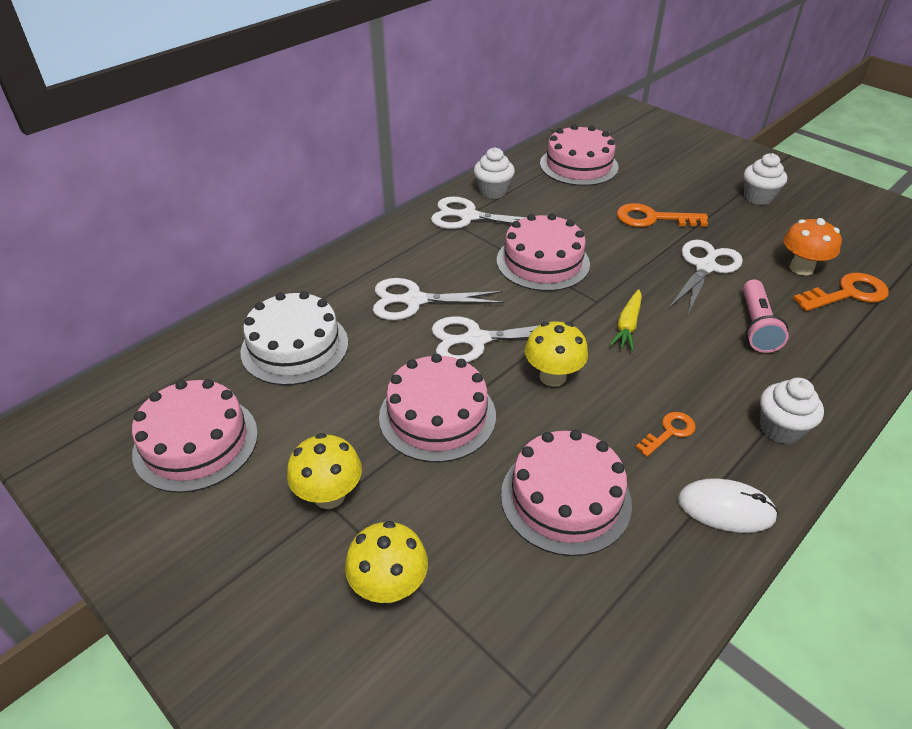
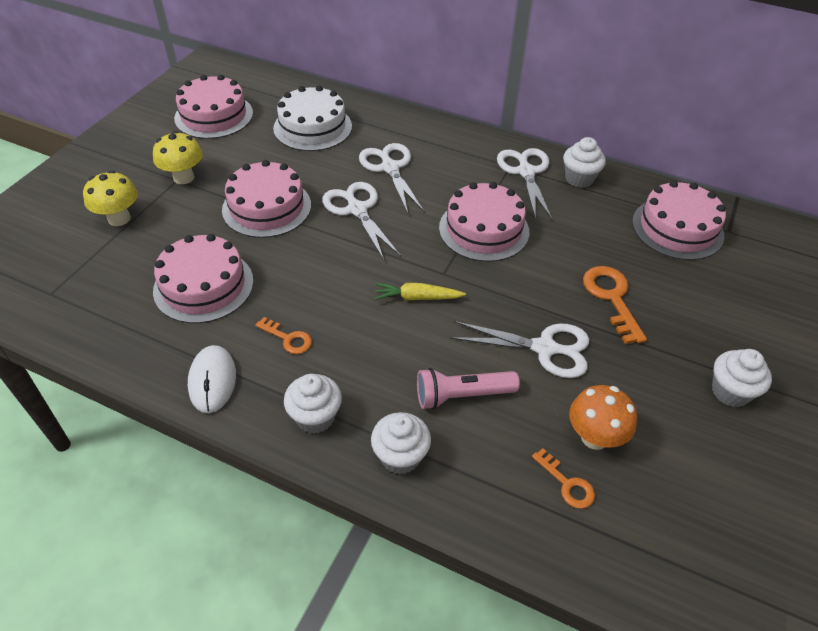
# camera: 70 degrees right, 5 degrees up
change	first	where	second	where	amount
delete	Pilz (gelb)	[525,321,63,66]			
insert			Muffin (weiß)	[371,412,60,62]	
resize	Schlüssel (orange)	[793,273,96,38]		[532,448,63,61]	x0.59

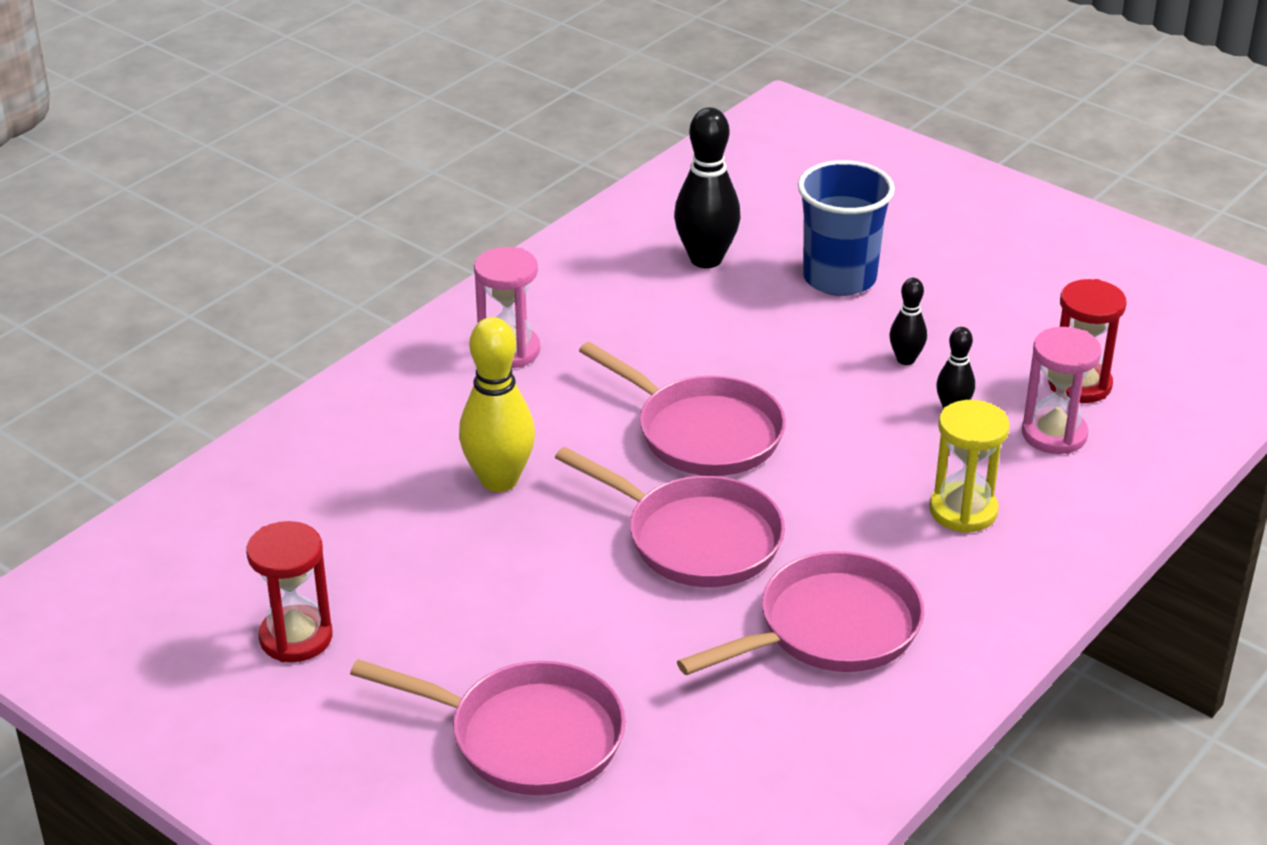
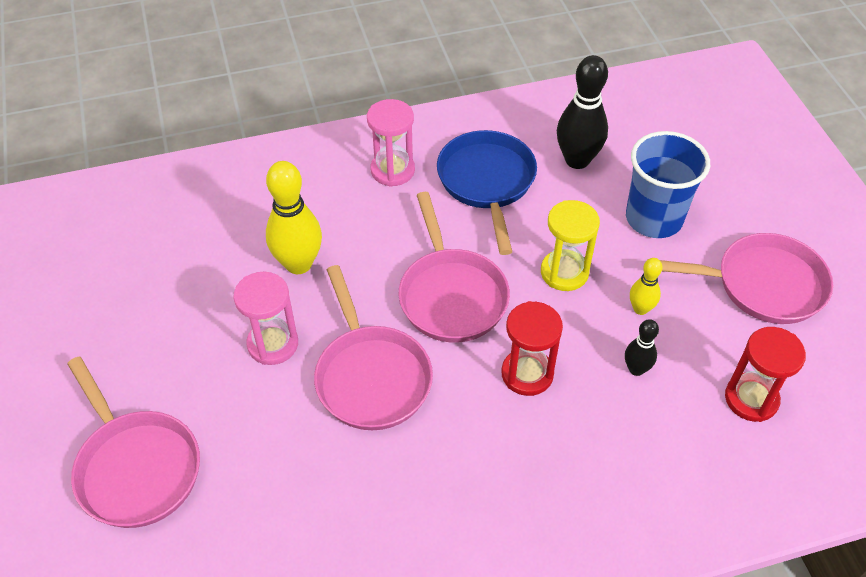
# camera: 35 degrees right, 15 degrees up
change	first	where	second	where	amount
insert			Pfanne (blau)	[437,130,100,125]	
move	Sanduhr (rot)	[246,521,86,141]		[501,301,62,95]	
move	Pfanne (rosa)	[677,551,247,124]		[647,233,186,91]	
move	Sanduhr (gelb)	[929,400,81,133]		[541,200,59,91]	
move	Sanduhr (rosa)	[1022,327,80,127]		[234,272,64,93]	
recolor	Bowlingkegel (schwarz)	[889,278,38,87]	Bowlingkegel (gelb)	[630,258,32,57]	

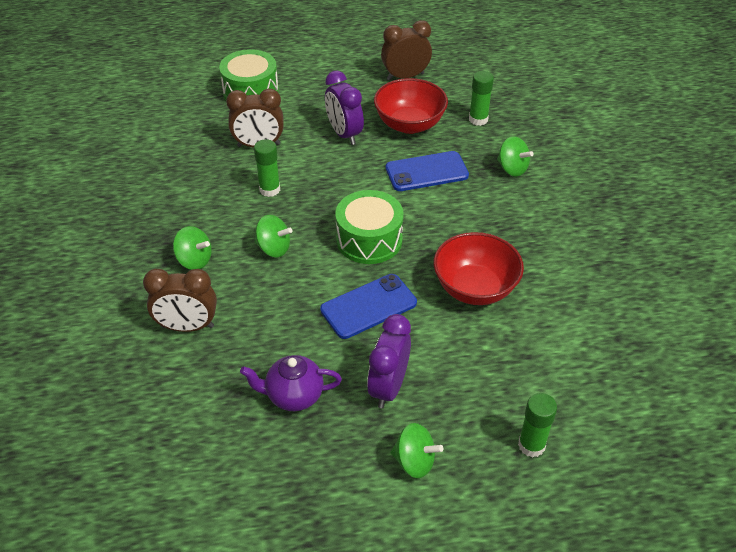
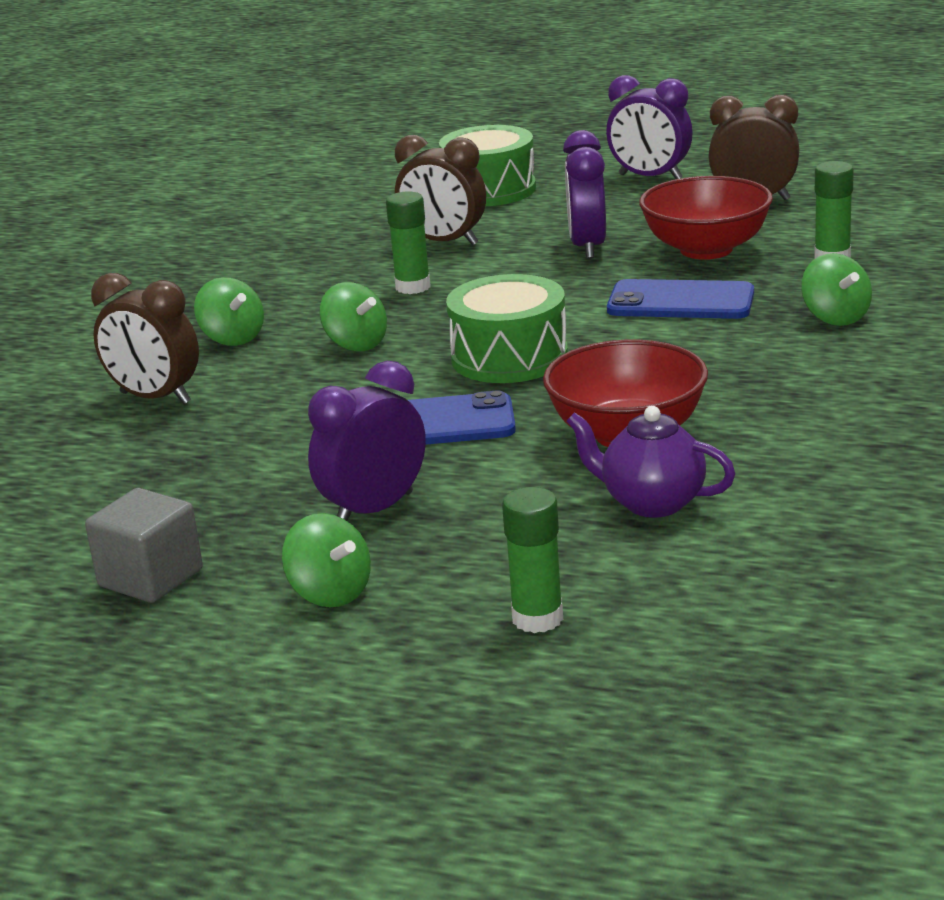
# camera: 30 degrees right, 20 degrees down
change	first	where	second	where	amount
insert			Kubus (grau)	[85,488,118,115]	
insert			Wecker (lila)	[606,75,87,104]	
move	Teekanne (lila)	[240,355,102,56]		[567,406,169,112]	

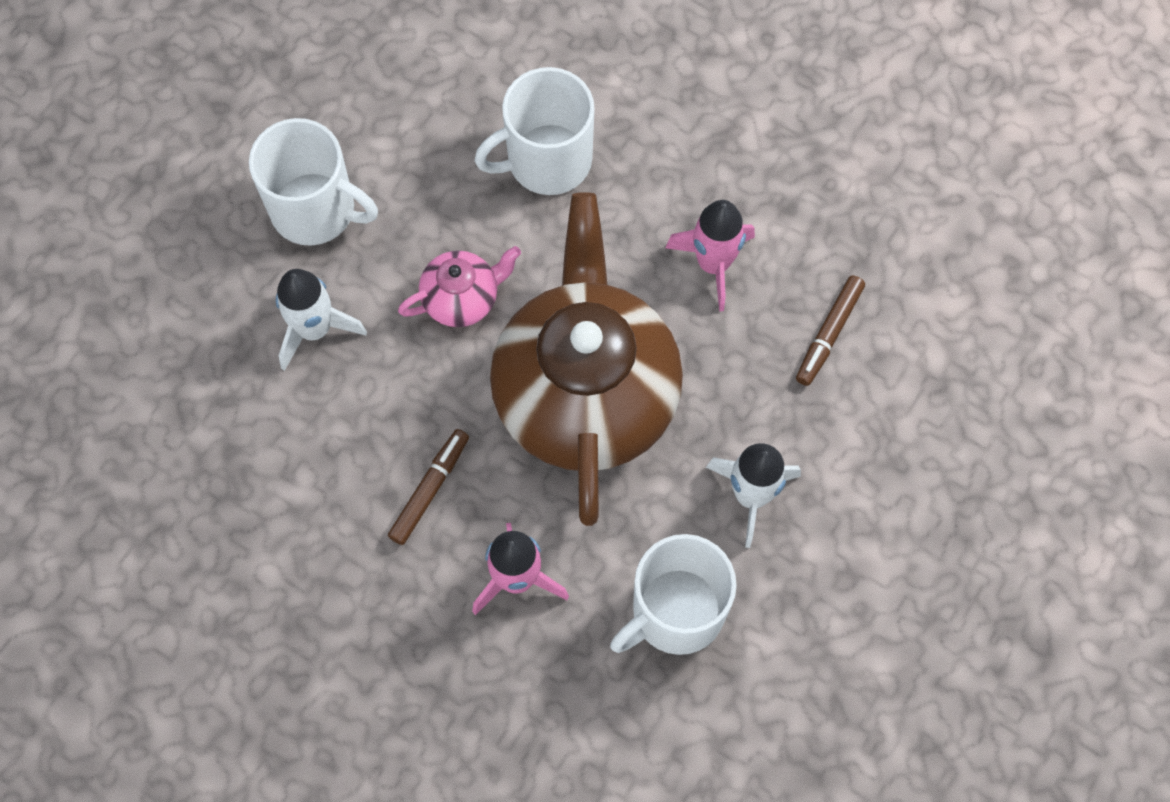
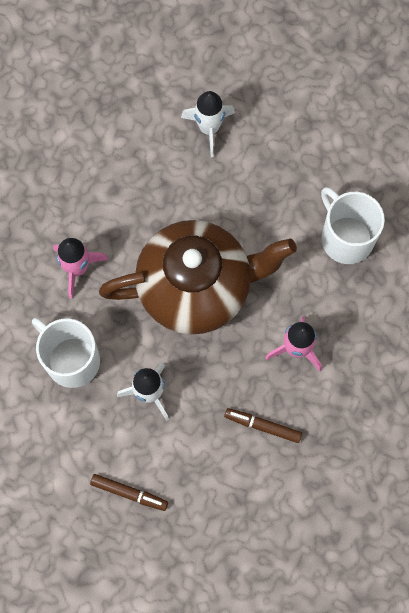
# camera: 80 degrees right, 5 degrees up
change	first	where	second	where	amount
delete	Tasse (weiß)	[249,118,129,128]			
delete	Teekanne (rosa)	[398,246,123,81]			
move	Filzstift (braun)	[388,429,81,116]		[90,474,78,37]	

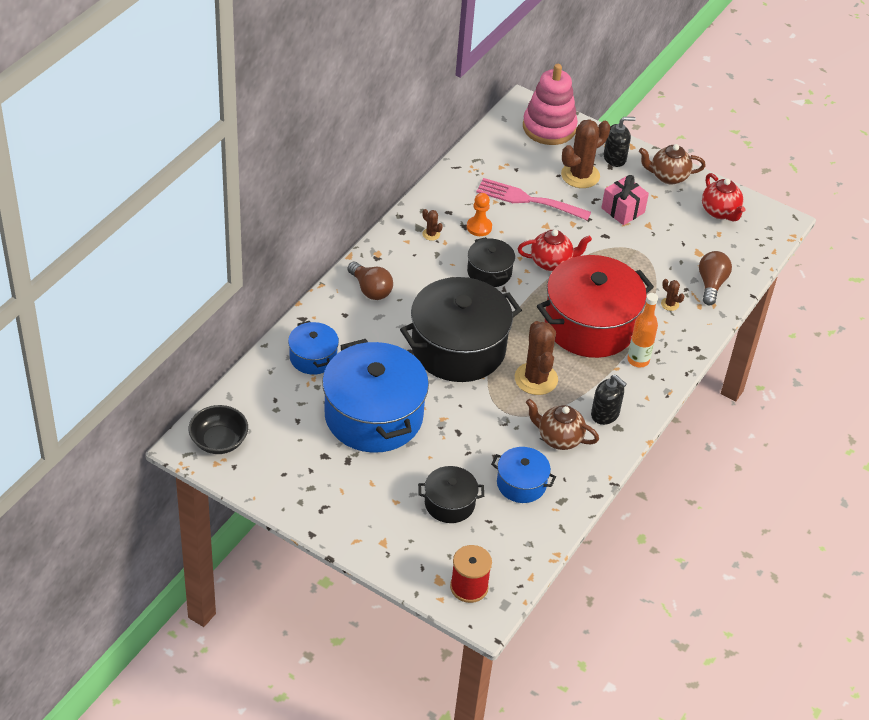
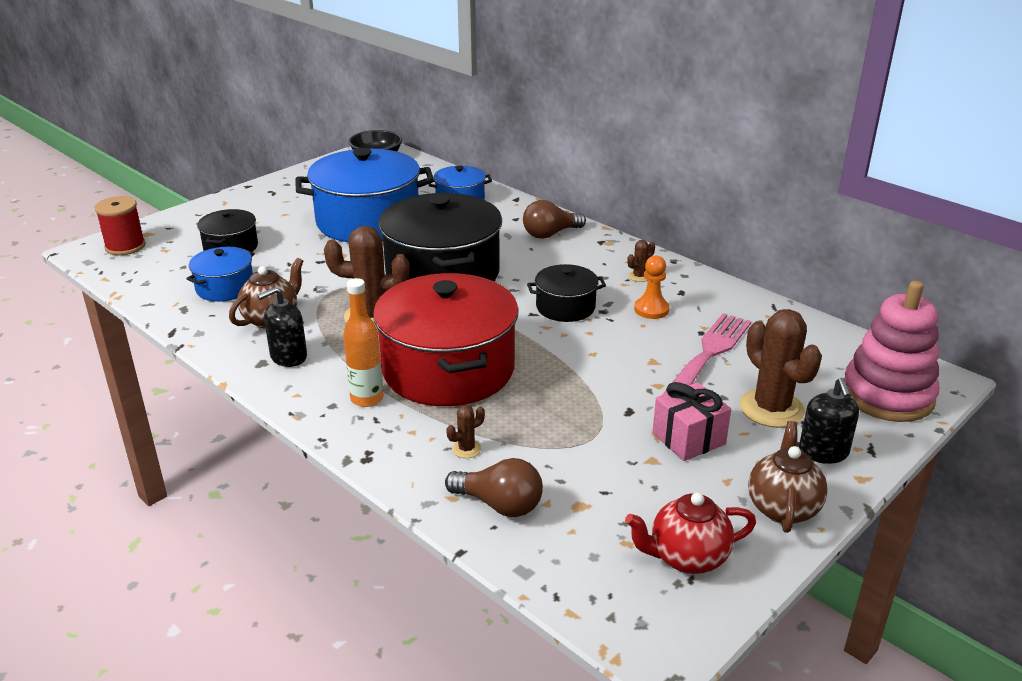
# camera: 105 degrees right, 15 degrees down
change	first	where	second	where	amount
delete	Teekanne (rot)	[518,230,74,41]			

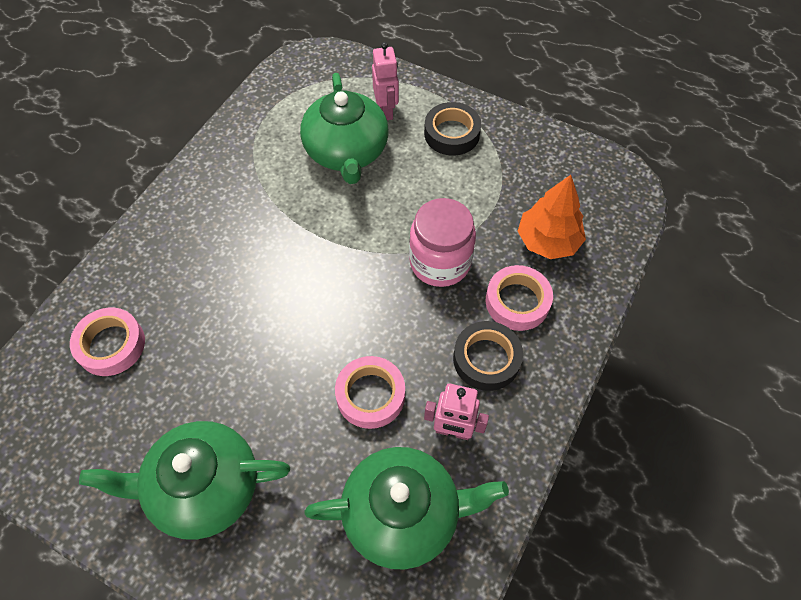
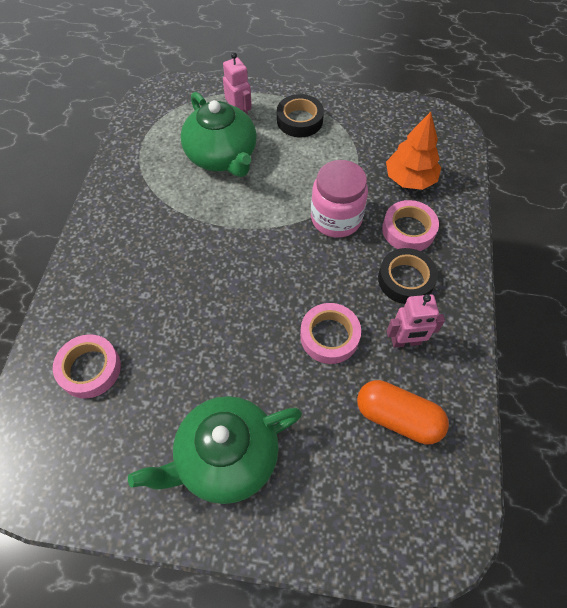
# camera: 20 degrees left, 0 degrees up
change	first	where	second	where	amount
replace	Teekanne (grün)	[304,447,205,123]	Kapsel (orange)	[357,380,92,65]	

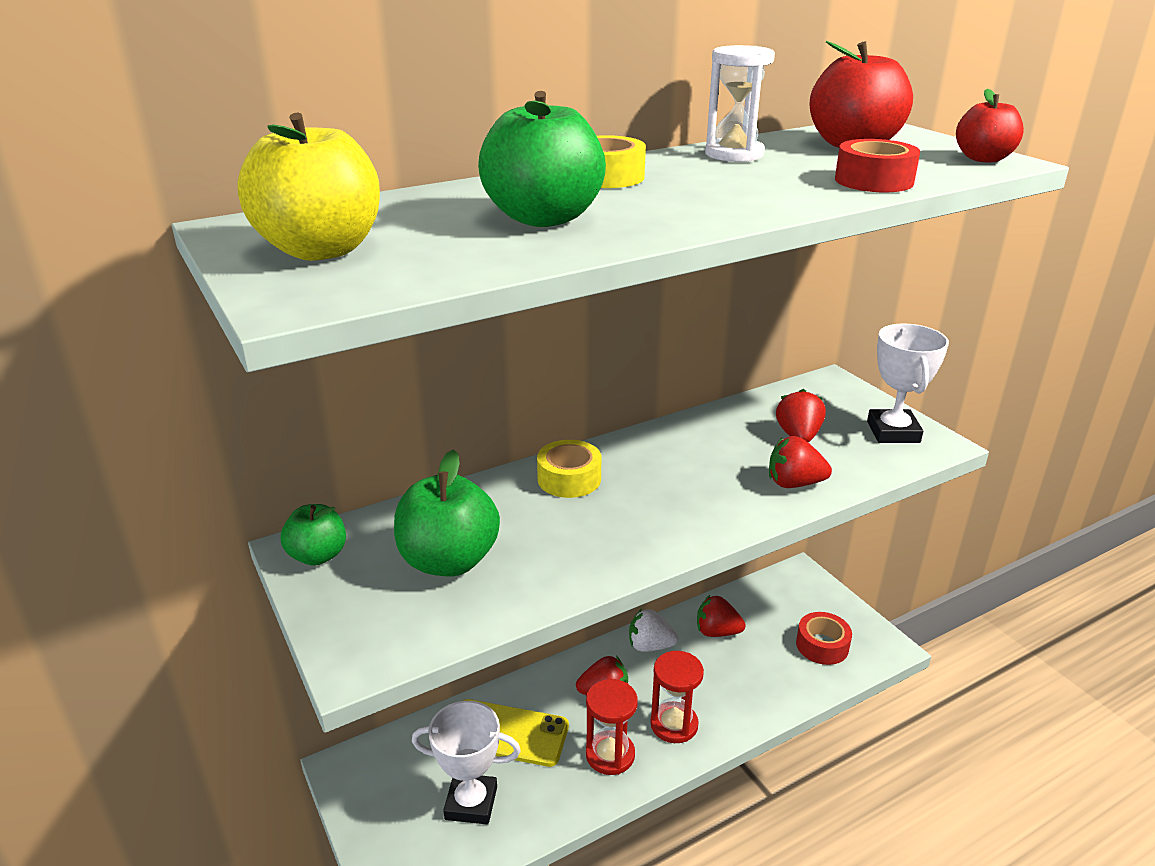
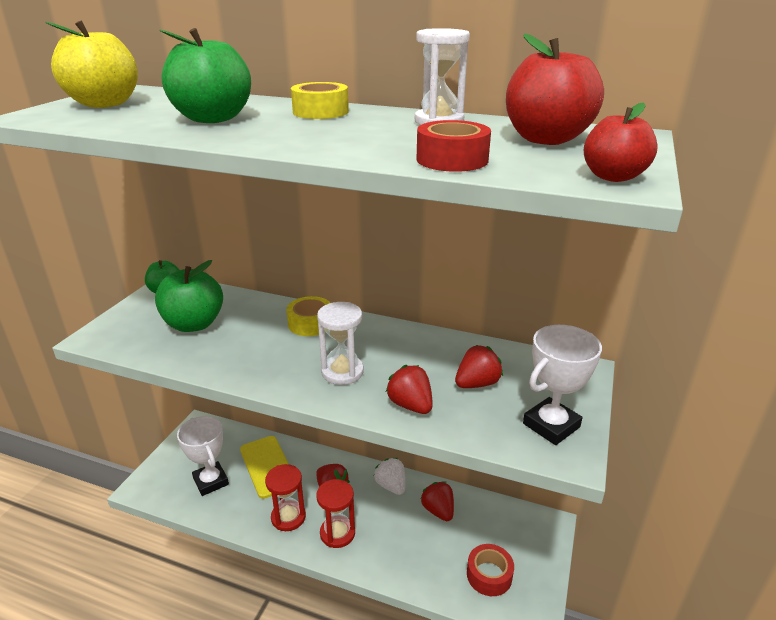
# camera: 50 degrees right, 0 degrees up
change	first	where	second	where	amount
insert			Sanduhr (weiß)	[317,302,47,83]	

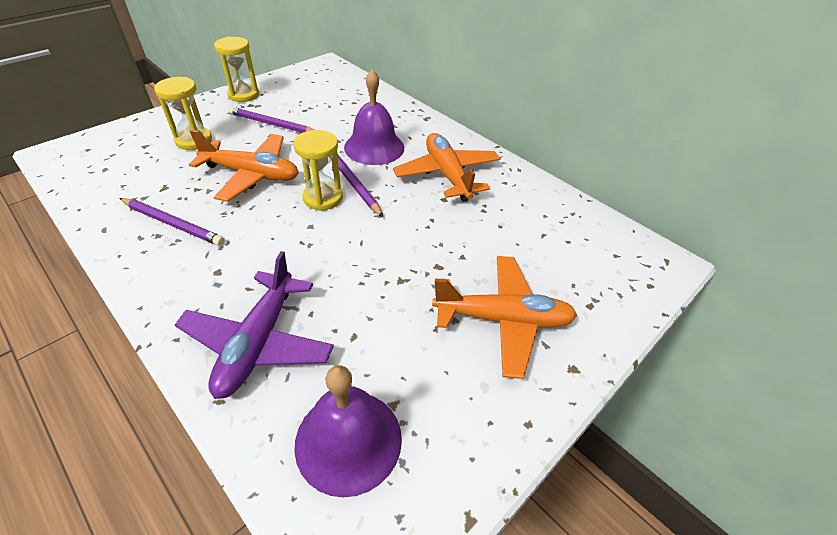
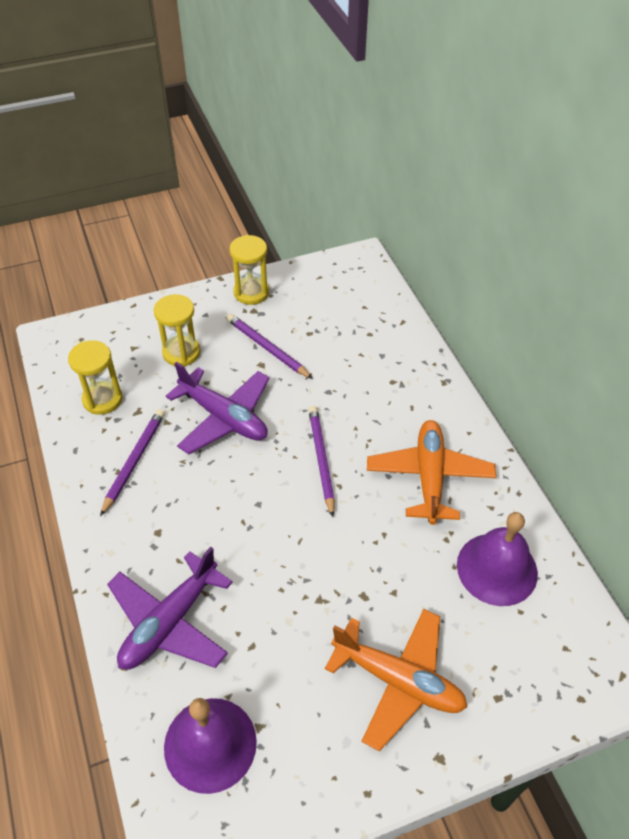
# camera: 25 degrees right, 5 degrees up
change	first	where	second	where	amount
move	Sanduhr (gelb)	[293,130,50,81]		[68,340,55,75]	
move	Glocke (lila)	[344,69,60,96]		[457,512,81,94]	
recolor	Flugzeug (orange)	[189,129,110,73]	Flugzeug (lila)	[166,362,104,92]	
rotate	Bleistift (lila)	[119,198,106,48]		[100,409,65,107]	120 degrees counterclockwise

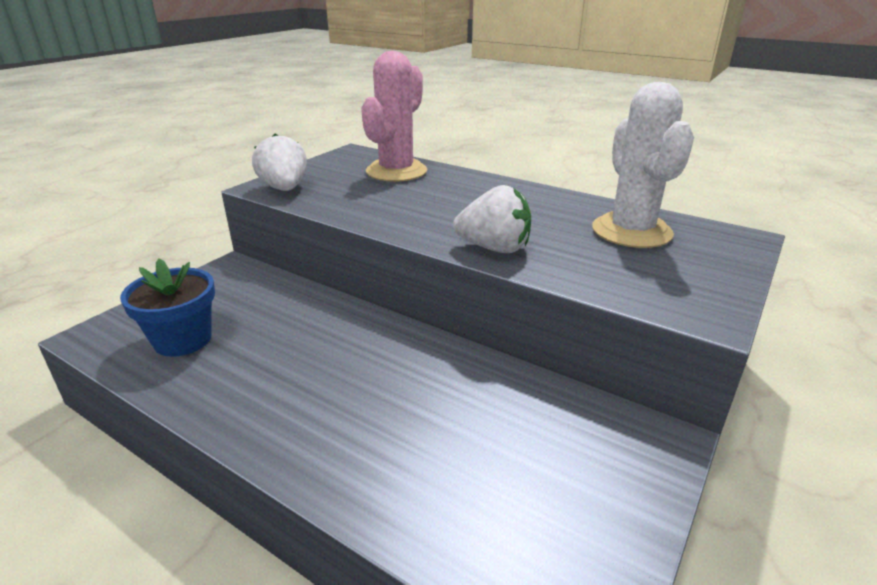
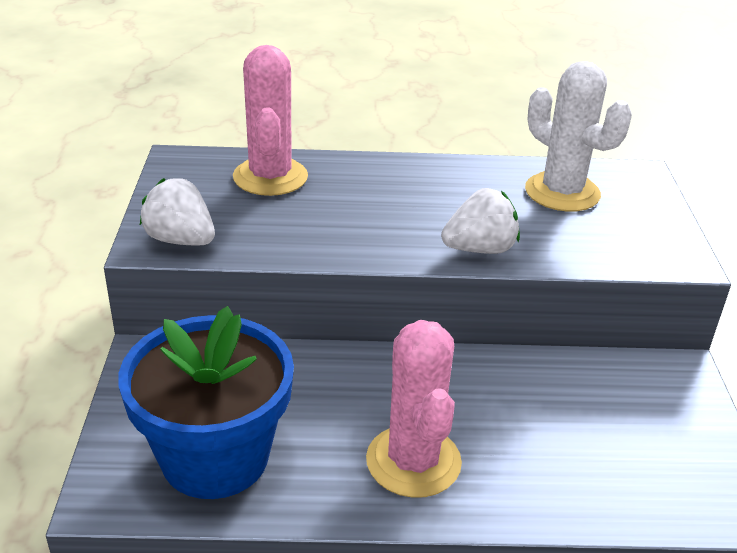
# camera: 35 degrees left, 5 degrees up
change	first	where	second	where	amount
insert			Kaktus (rosa)	[366,320,96,178]	
resize	Blumentopf (blau)	[120,259,95,98]		[118,306,176,193]	x1.66

